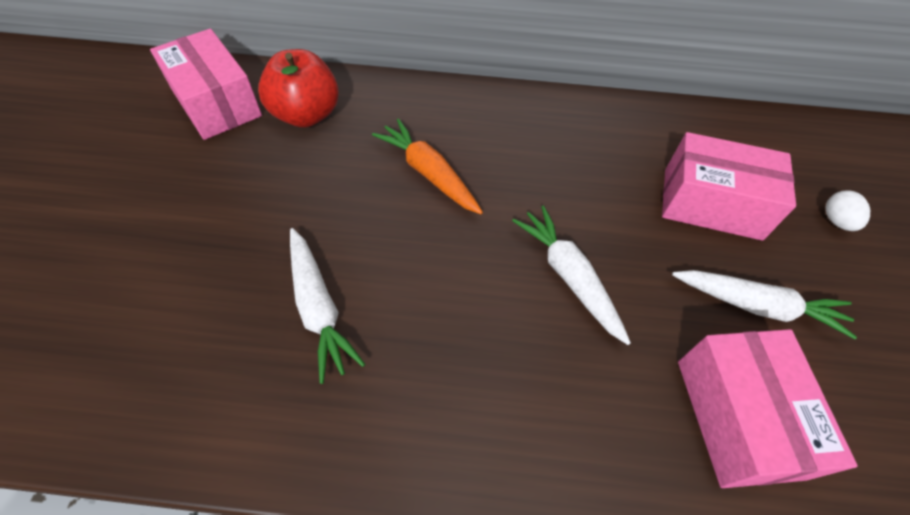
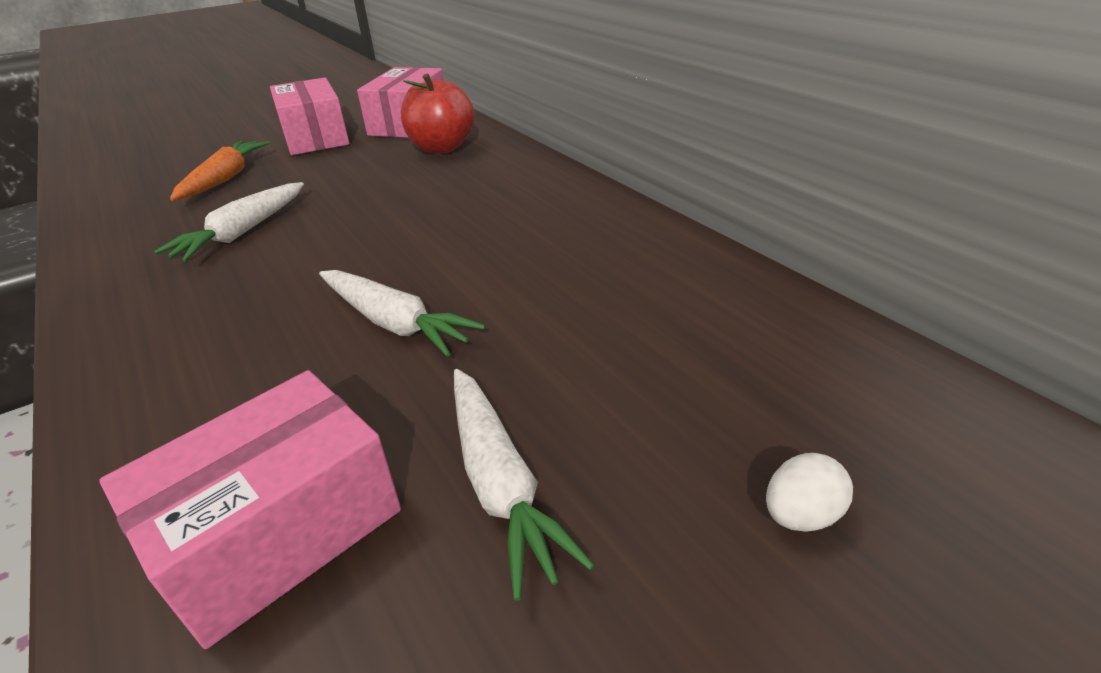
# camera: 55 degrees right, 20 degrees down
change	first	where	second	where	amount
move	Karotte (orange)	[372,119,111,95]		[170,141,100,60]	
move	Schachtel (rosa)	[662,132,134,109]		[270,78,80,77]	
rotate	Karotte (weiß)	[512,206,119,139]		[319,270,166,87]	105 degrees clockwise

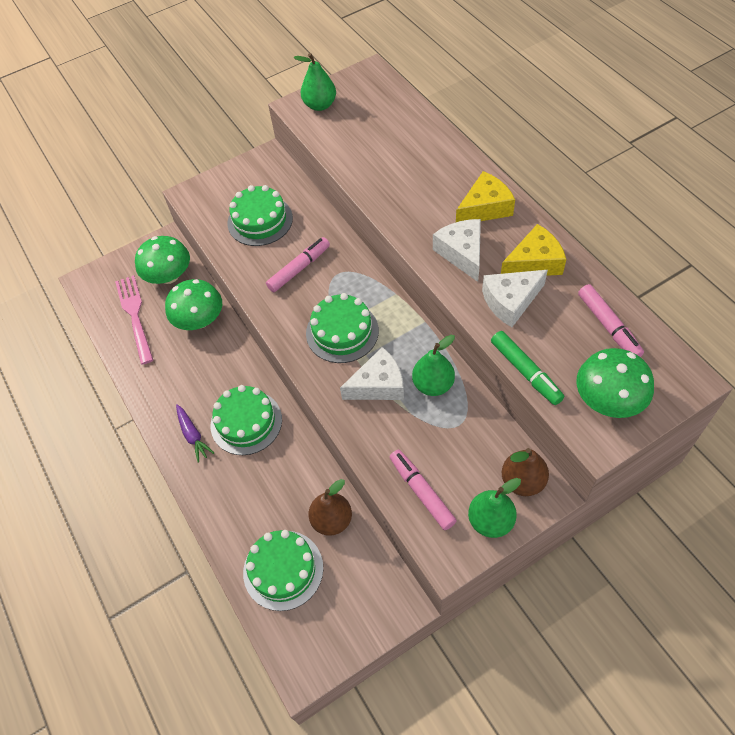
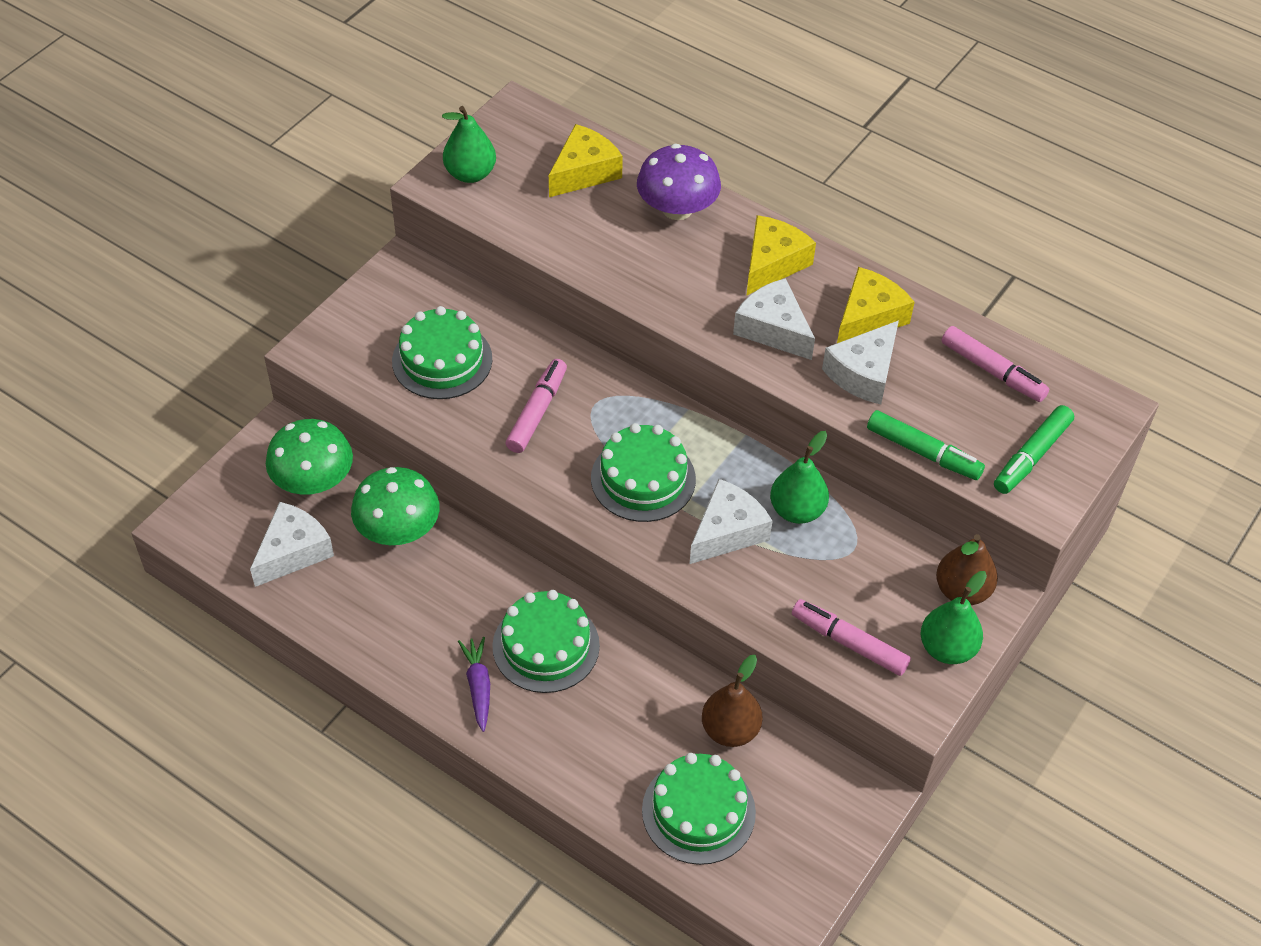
# camera: 30 degrees left, 5 degrees down
change	first	where	second	where	amount
insert			Käse (gelb)	[549,124,74,73]	
insert			Pilz (lila)	[637,144,84,76]	
replace	Gabel (rosa)	[115,275,38,90]	Käse (weiß)	[250,502,84,85]	
replace	Pilz (grün)	[576,348,78,70]	Filzstift (grün)	[994,405,80,89]	
rotate	Karotte (lila)	[176,404,38,59]		[458,637,32,95]	135 degrees counterclockwise

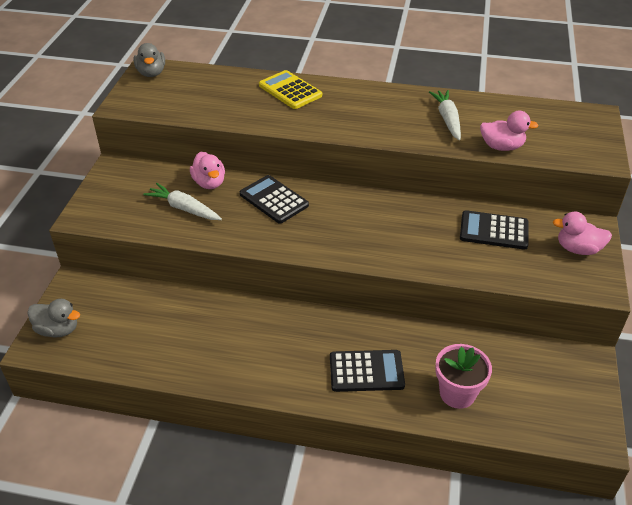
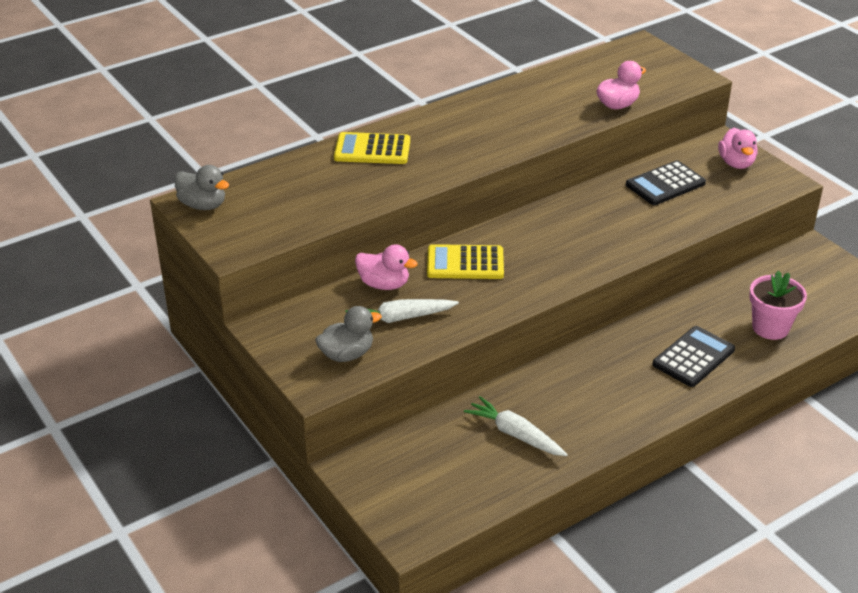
# camera: 45 degrees left, 5 degrees down
change	first	where	second	where	amount
move	Ente (grau)	[27,299,53,38]		[315,306,67,56]	
move	Karotte (weiß)	[429,90,32,50]		[464,396,104,60]	
recolor	Taschenrechner (schwarz)	[240,175,69,48]	Taschenrechner (gelb)	[427,244,77,35]	
rotate	Ente (rosa)	[553,211,59,44]		[718,128,40,41]	60 degrees counterclockwise

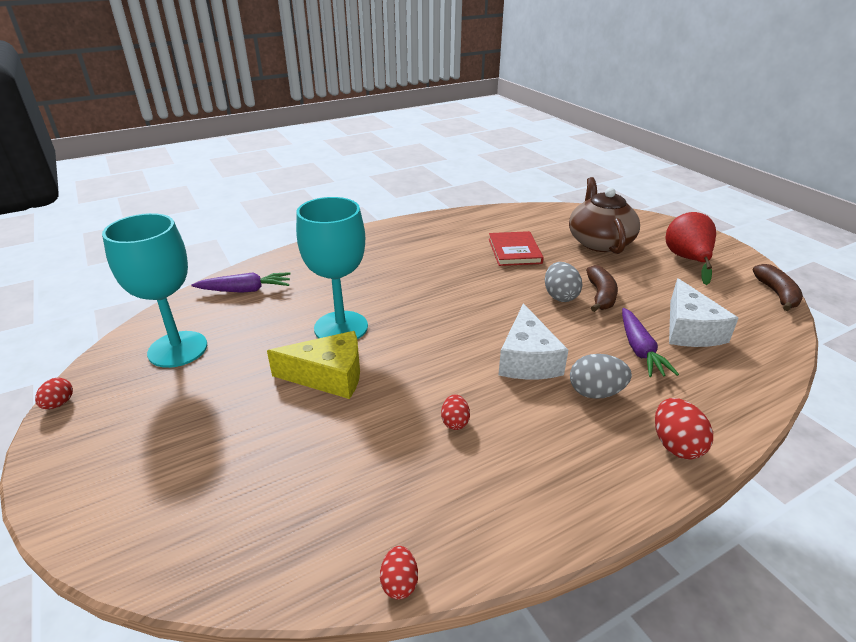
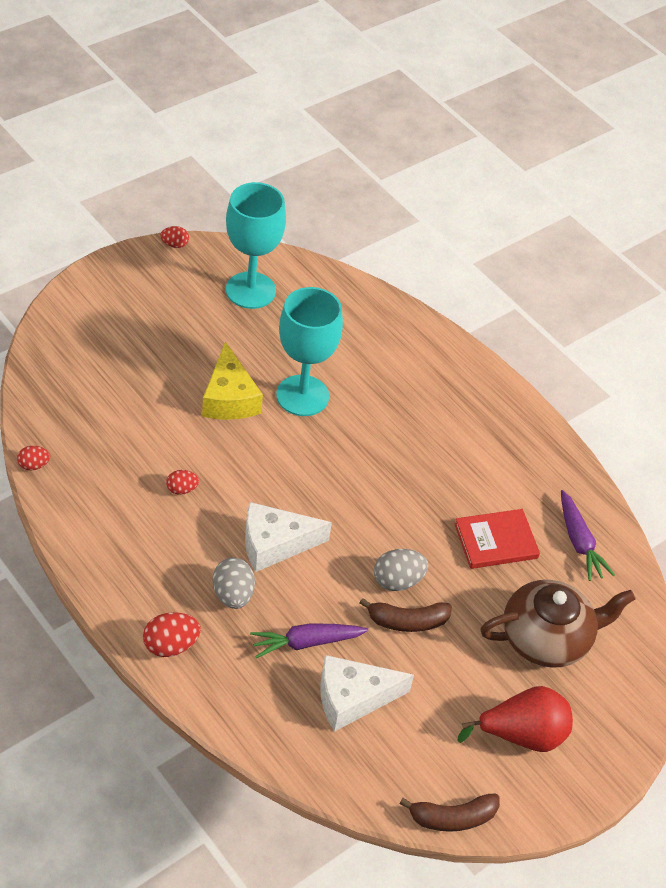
# camera: 75 degrees right, 15 degrees up
change	first	where	second	where	amount
move	Karotte (lila)	[192,272,99,21]		[561,490,54,91]	

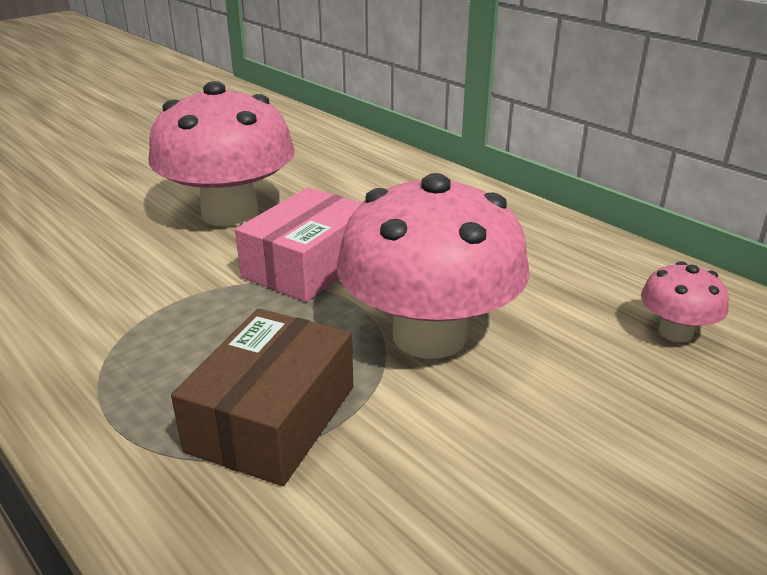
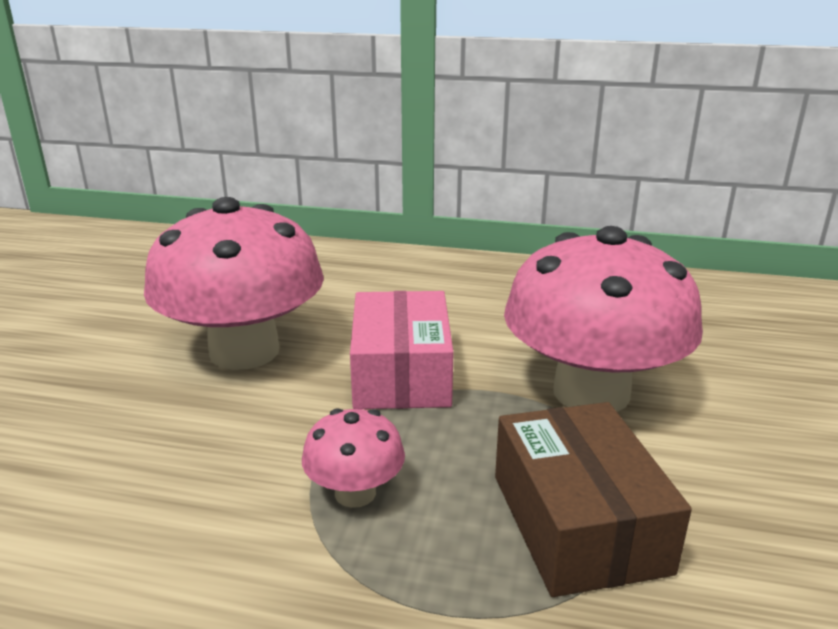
# camera: 35 degrees left, 5 degrees down
change	first	where	second	where	amount
move	Pilz (rosa)	[641,261,88,81]		[302,408,103,100]	

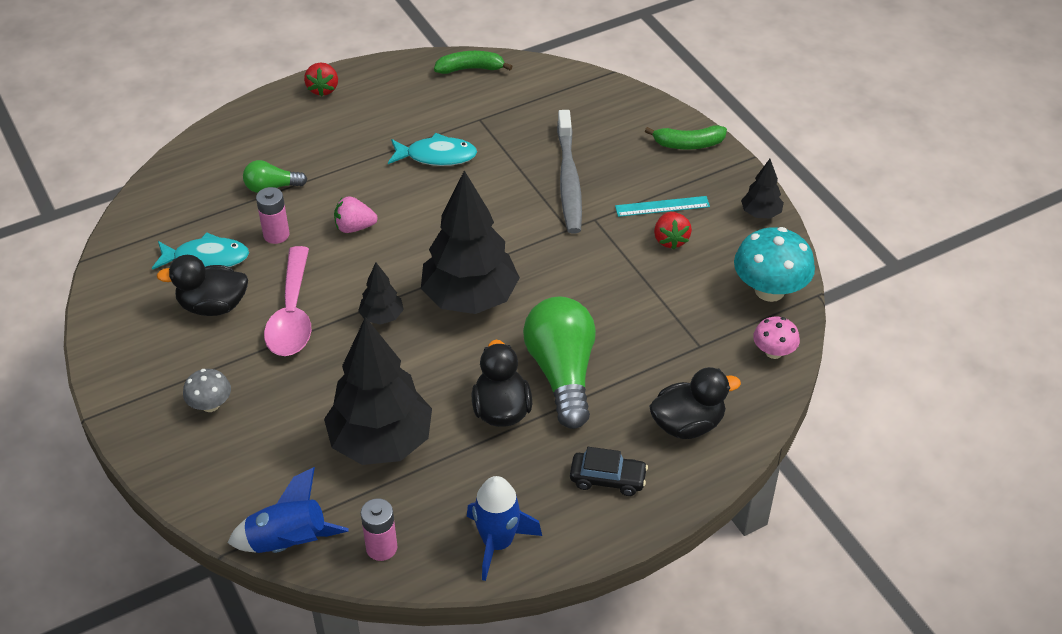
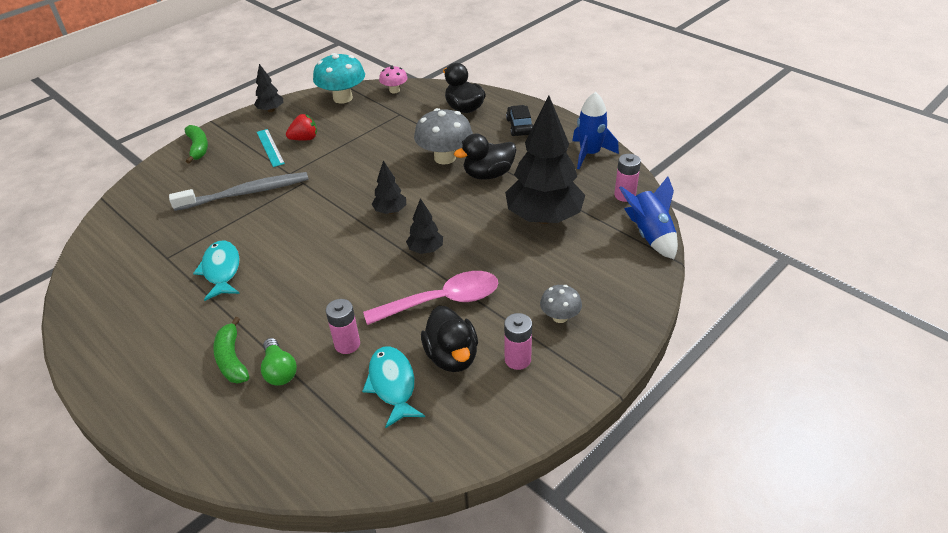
# camera: 105 degrees left, 5 degrees down
change	first	where	second	where	amount
delete	Erdbeere (rot)	[304,63,34,34]			
delete	Erdbeere (rosa)	[334,196,44,37]			
insert			Batterie (rosa)	[504,313,28,57]	
move	Banane (grün)	[434,51,79,23]		[213,317,36,67]	
replace	Glühbirne (grün)	[523,297,73,132]	Pilz (grau)	[414,108,59,56]	
resize	Baum (schwarz)	[421,170,99,144]		[372,161,34,53]	x0.46

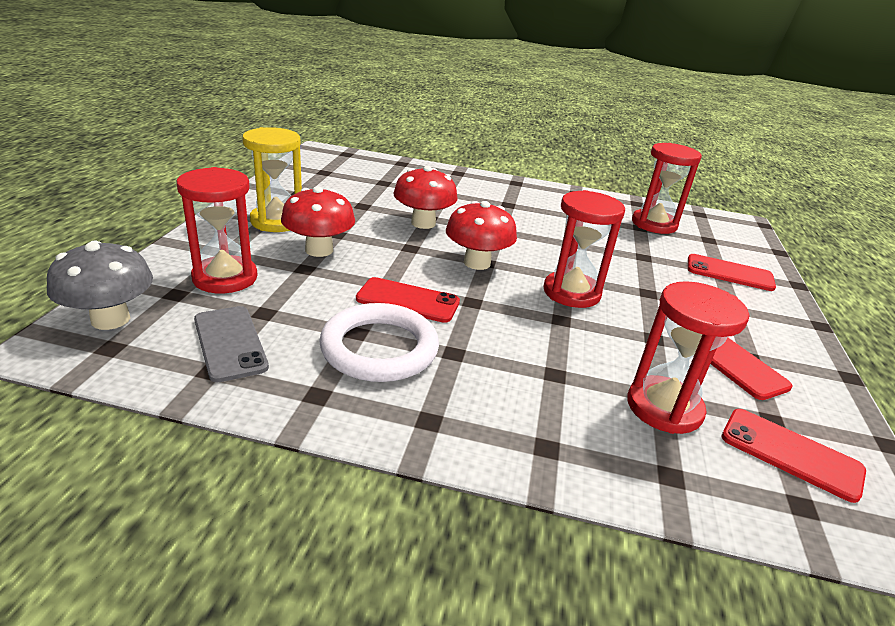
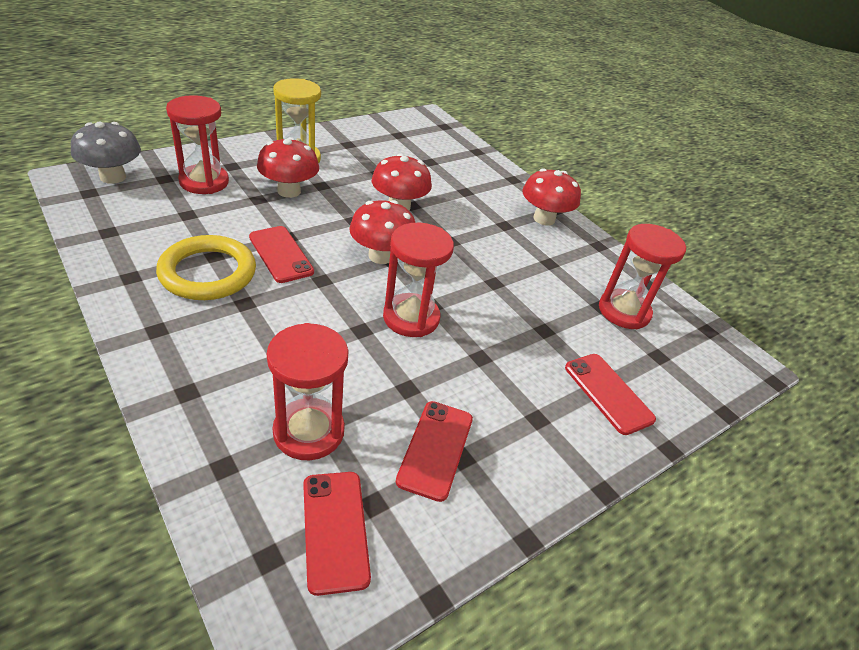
# camera: 40 degrees right, 10 degrees up
change	first	where	second	where	amount
delete	Handy (grau)	[194,306,75,76]			
insert			Pilz (rot)	[522,168,59,58]	
recolor	Ring (weiß)	[319,303,120,79]	Ring (gelb)	[156,235,100,65]	

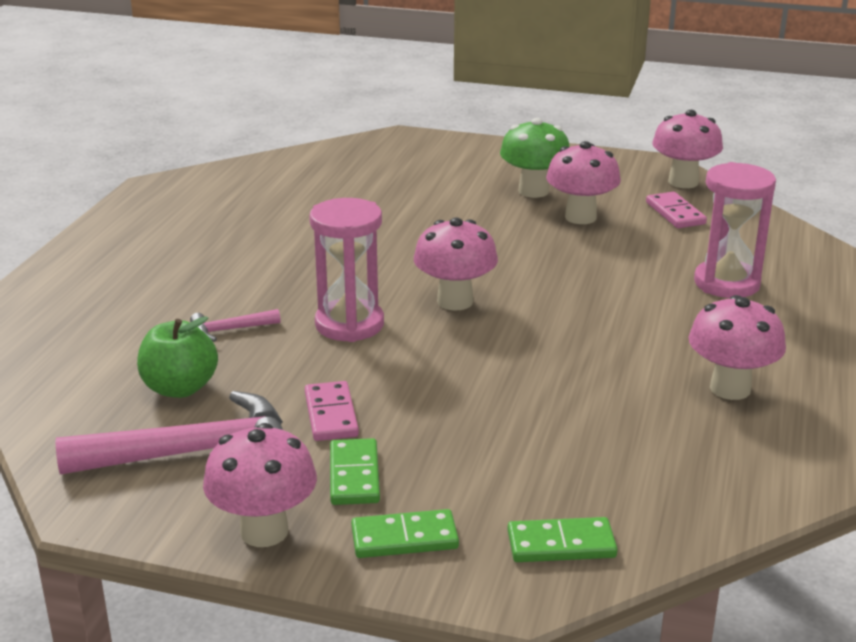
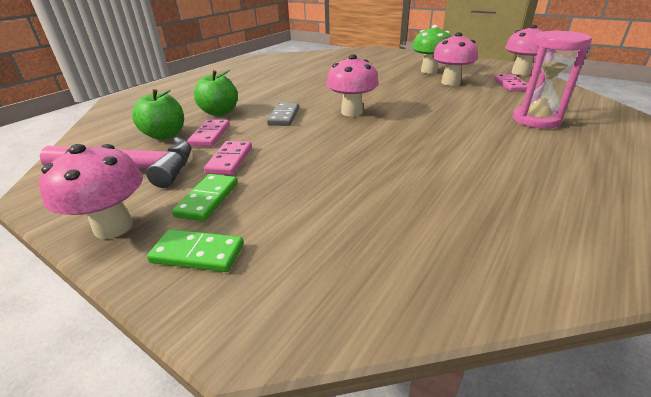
# camera: 20 degrees right, 5 degrees up
change	first	where	second	where	amount
delete	Dominostein (grün)	[508,517,109,45]			
delete	Pilz (rosa)	[688,295,98,105]			
insert			Dominostein (rosa)	[187,120,43,27]	
replace	Hammer (rosa)	[190,309,91,32]	Apfel (grün)	[194,70,44,46]	
replace	Sanduhr (rosa)	[309,198,75,144]	Dominostein (grau)	[267,103,32,23]	

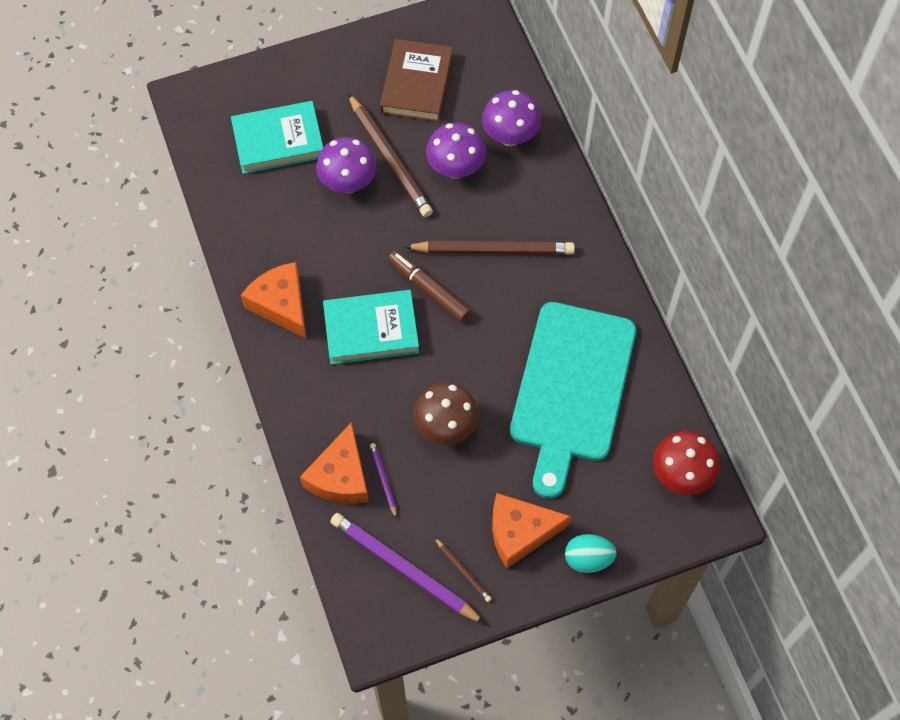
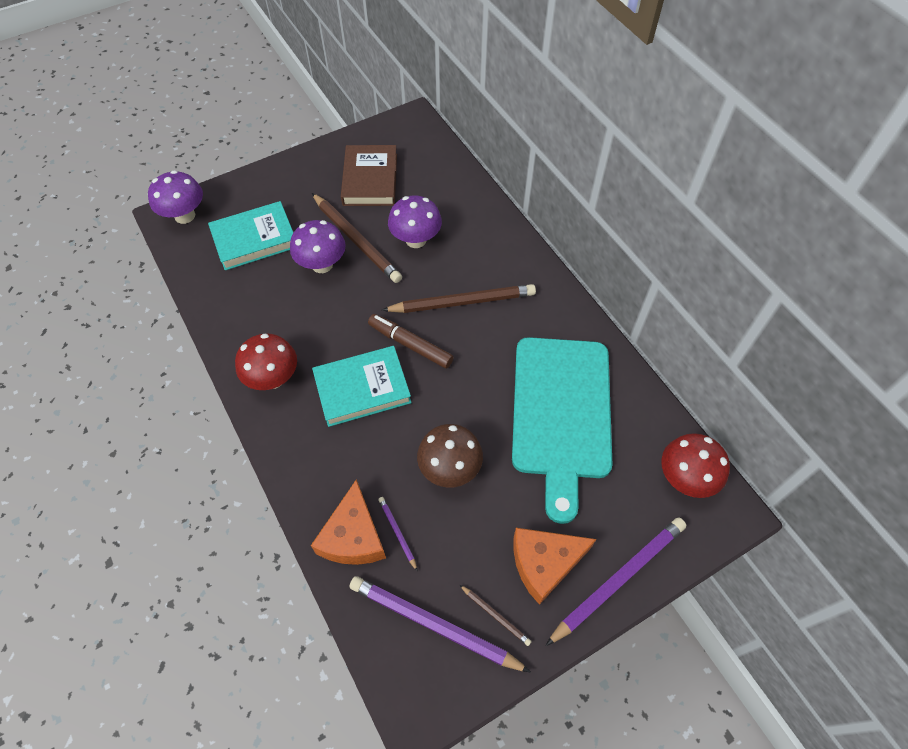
# camera: 10 degrees left, 5 degrees down
change	first	where	second	where	amount
move	Pilz (lila)	[482,90,59,56]		[148,170,55,54]	
replace	Käse (orange)	[241,262,65,76]	Pilz (rot)	[235,334,62,56]	
replace	Ei (türkis)	[565,534,52,39]	Bleistift (lila)	[546,517,140,129]	

